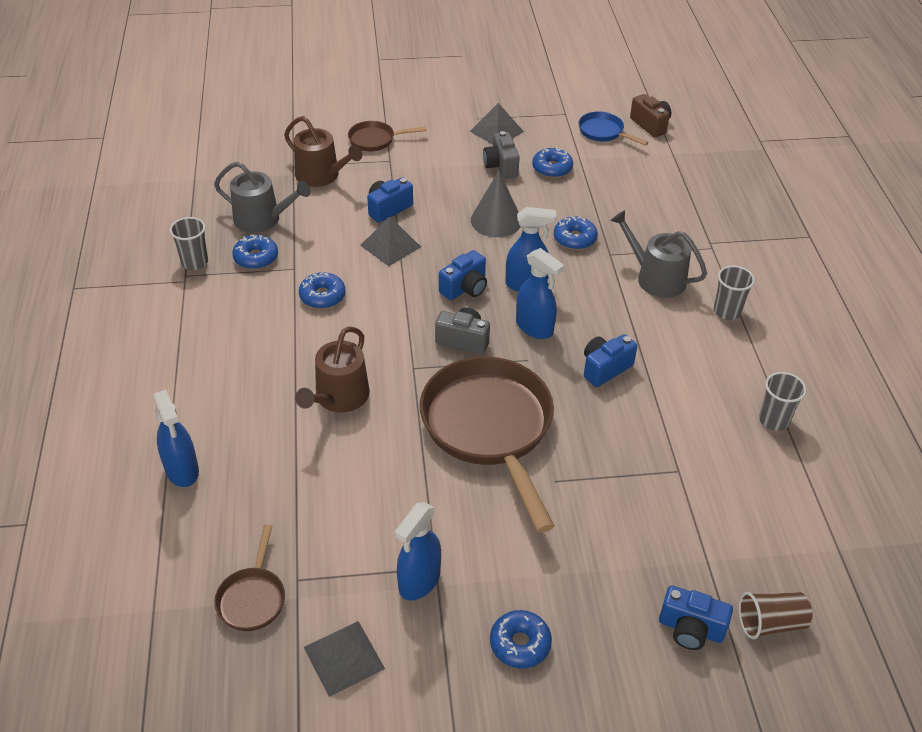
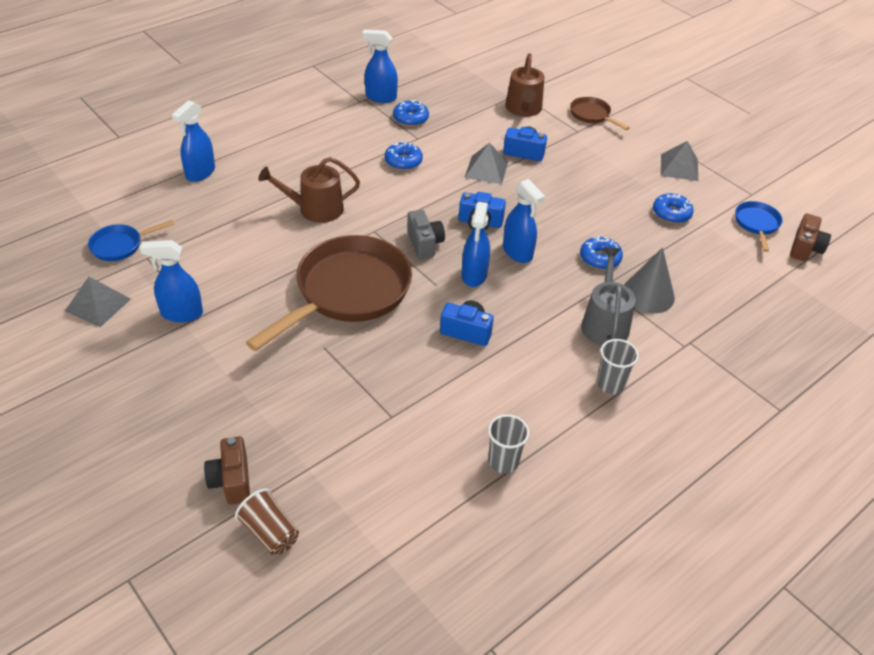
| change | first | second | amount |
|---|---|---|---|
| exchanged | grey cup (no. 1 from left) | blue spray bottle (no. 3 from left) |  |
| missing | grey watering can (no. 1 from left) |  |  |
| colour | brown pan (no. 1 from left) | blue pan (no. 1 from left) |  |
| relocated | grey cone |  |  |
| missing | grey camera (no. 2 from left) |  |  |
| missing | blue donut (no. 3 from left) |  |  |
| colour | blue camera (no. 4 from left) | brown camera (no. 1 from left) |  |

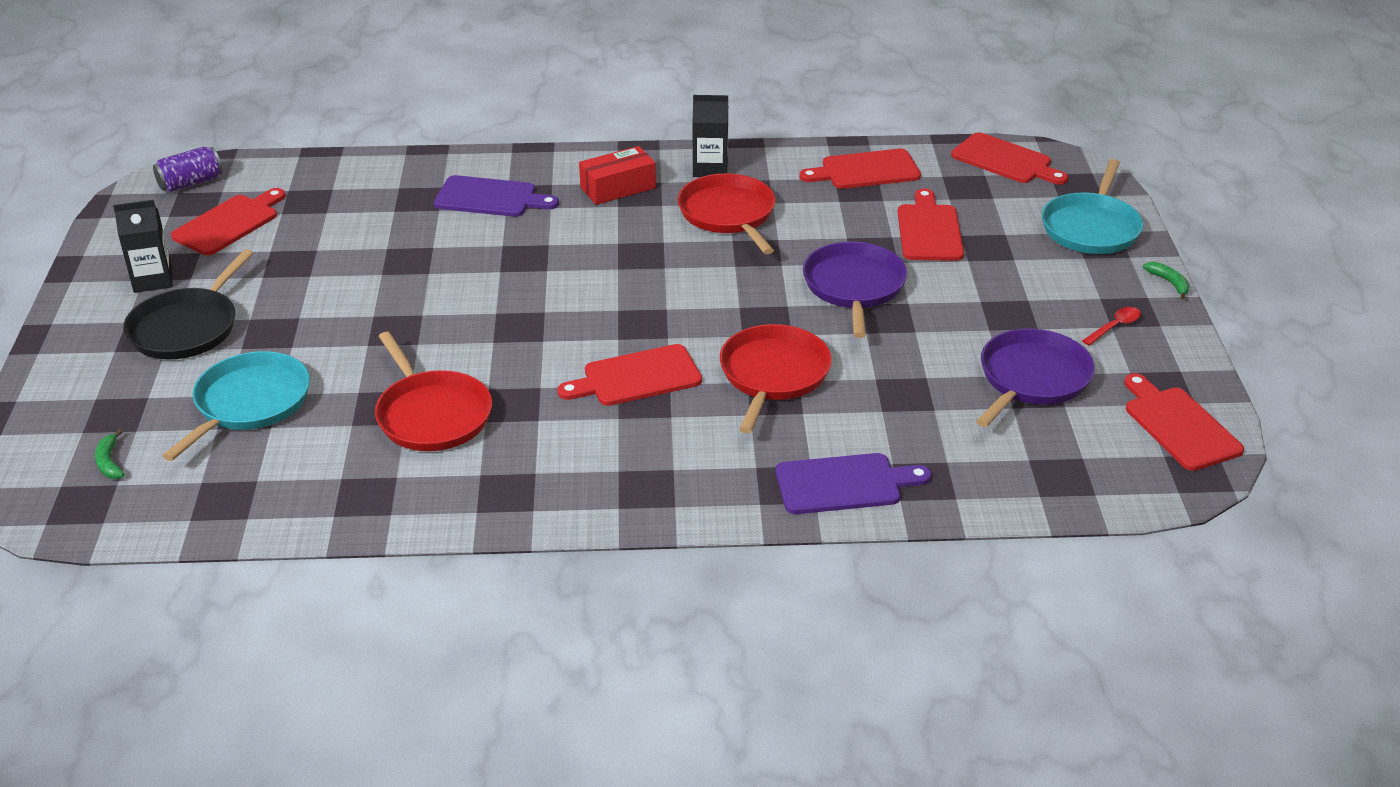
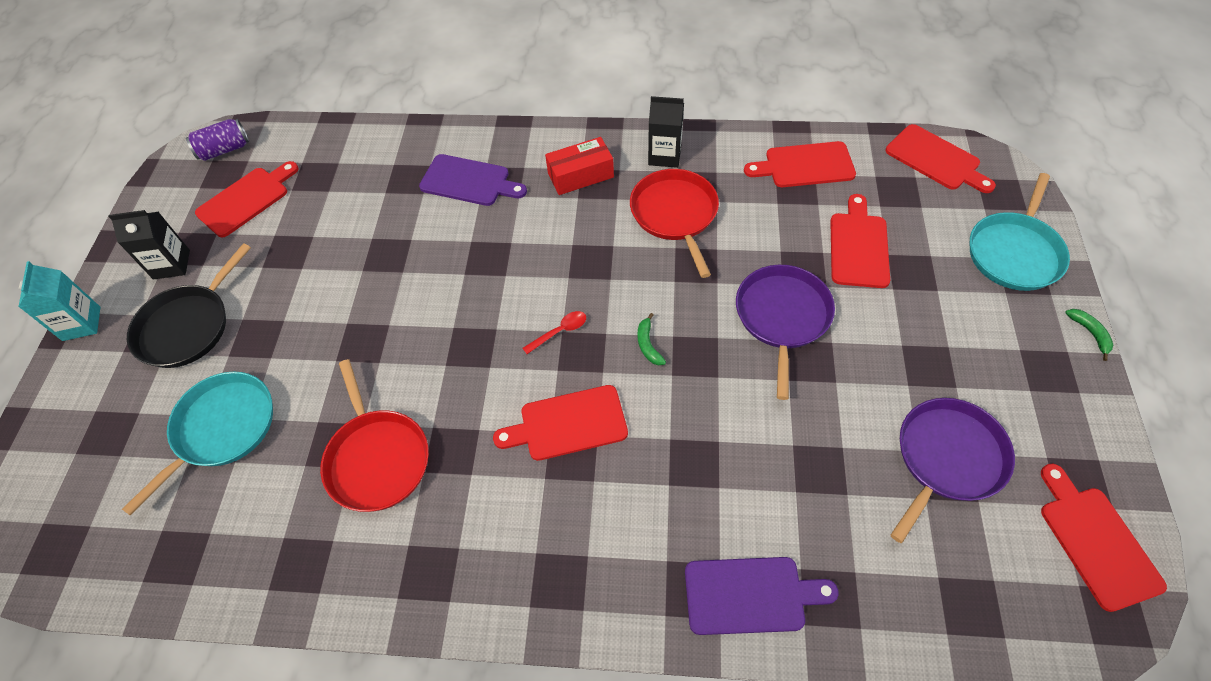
| change | first | second | amount |
|---|---|---|---|
| relocated | green banana (no. 1 from left) |  |  |
| missing | red pan (no. 3 from left) |  |  |
| relocated | red spoon |  |  |
| appeared |  | turquoise carton |  |

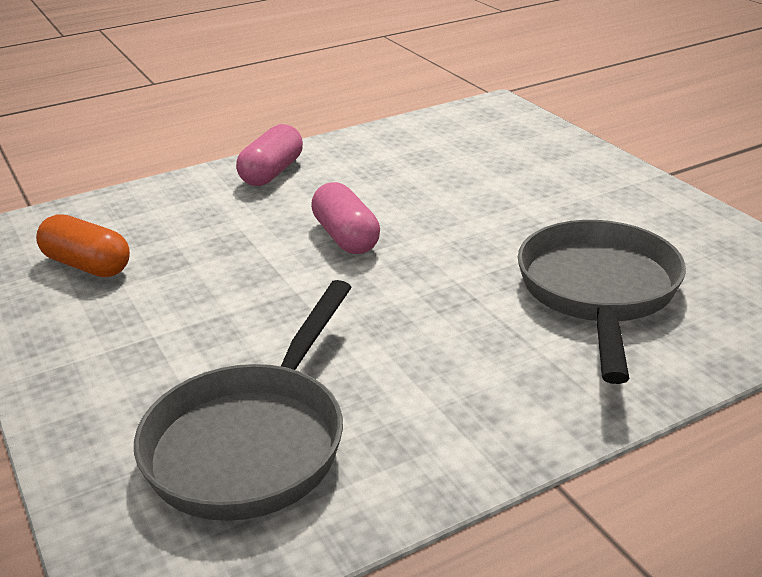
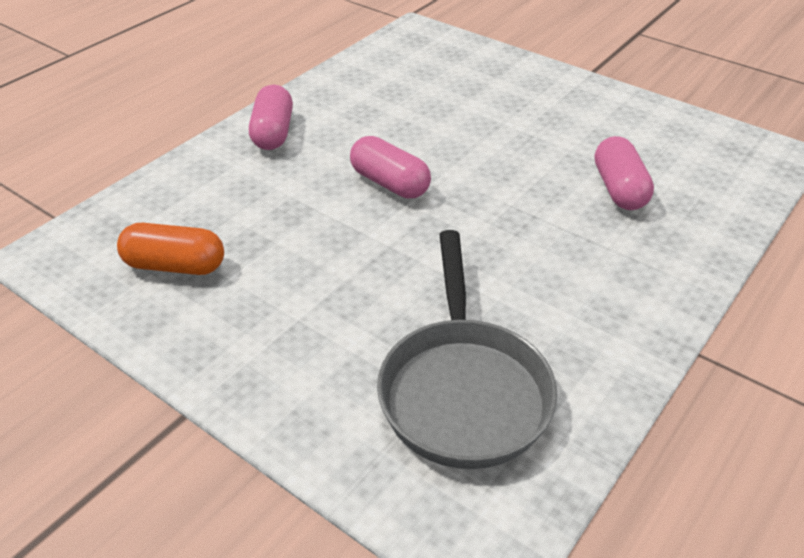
| change | first | second | amount |
|---|---|---|---|
| exchanged | grey pan (no. 2 from left) | pink capsule (no. 3 from left) |  |

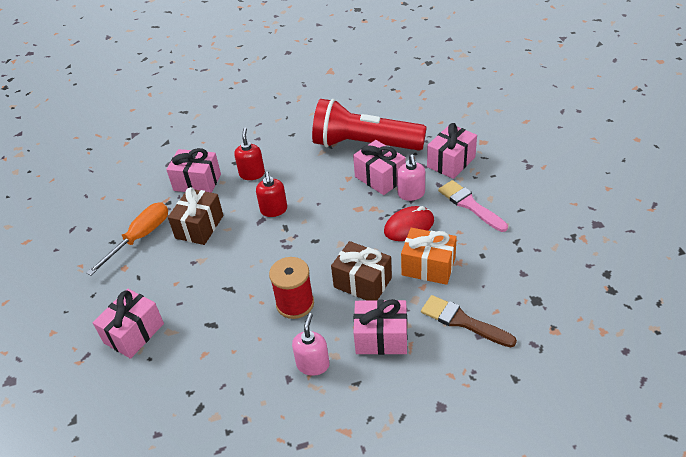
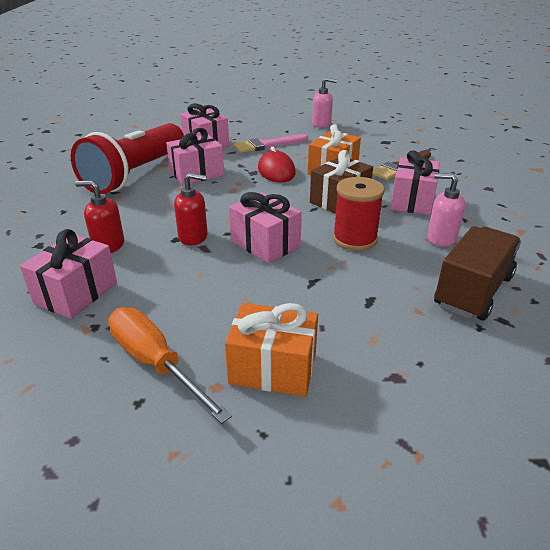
| change | first | second | amount |
|---|---|---|---|
| relocated | pink gift (no. 1 from left in the first image) | pink gift (no. 4 from left) |  |
| missing | brown gift (no. 1 from left) |  |  |
| relocated | pink soap dispenser (no. 2 from left in the first image) | pink soap dispenser (no. 1 from left) |  |
| appeared |  | orange gift (no. 1 from left) |  |
| appeared |  | brown truck |  |

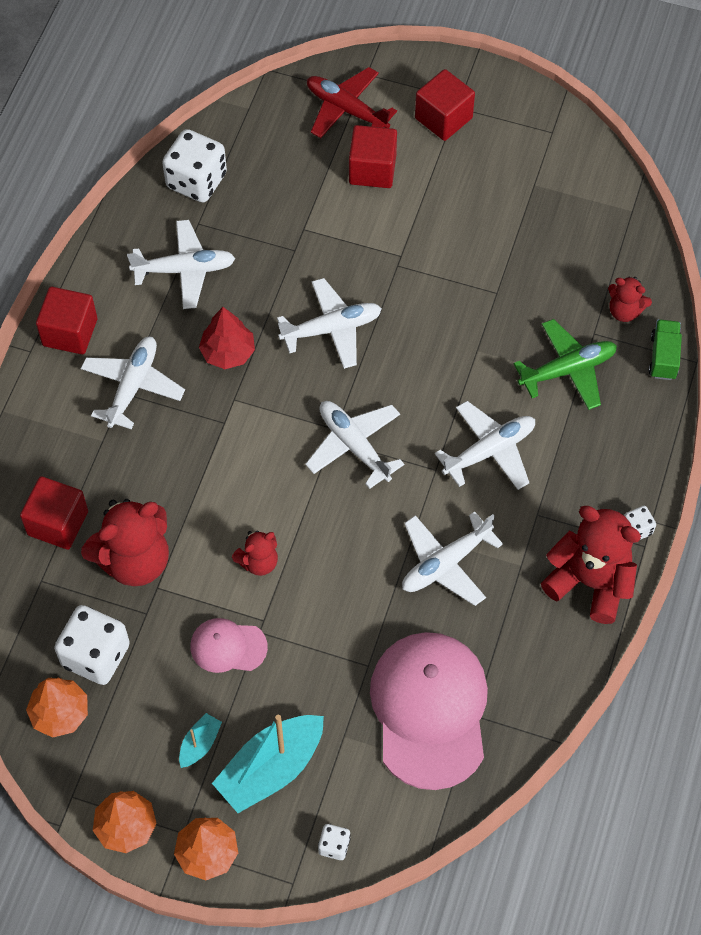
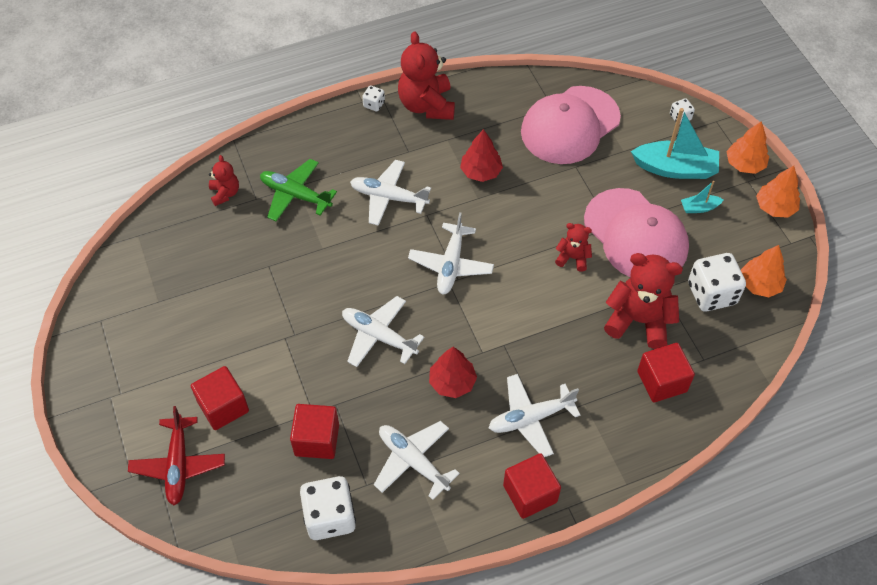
| change | first | second | amount |
|---|---|---|---|
| size | pink cap (no. 1 from left in the first image) | pink cap (no. 2 from left) | x2.06 |
| exchanged | white plane (no. 5 from left) | red tree (no. 2 from left) |  |
| relocated | red cube (no. 4 from left in the first image) | red cube (no. 2 from left) |  |
| missing | green truck |  |  |

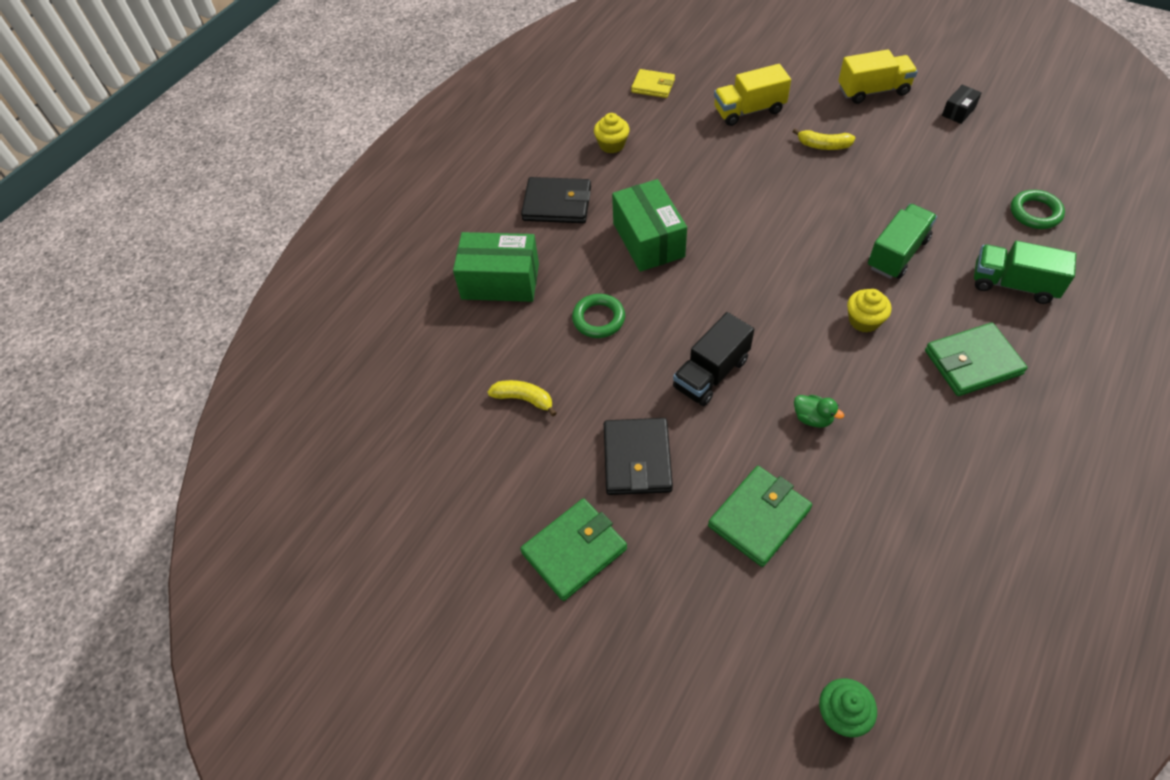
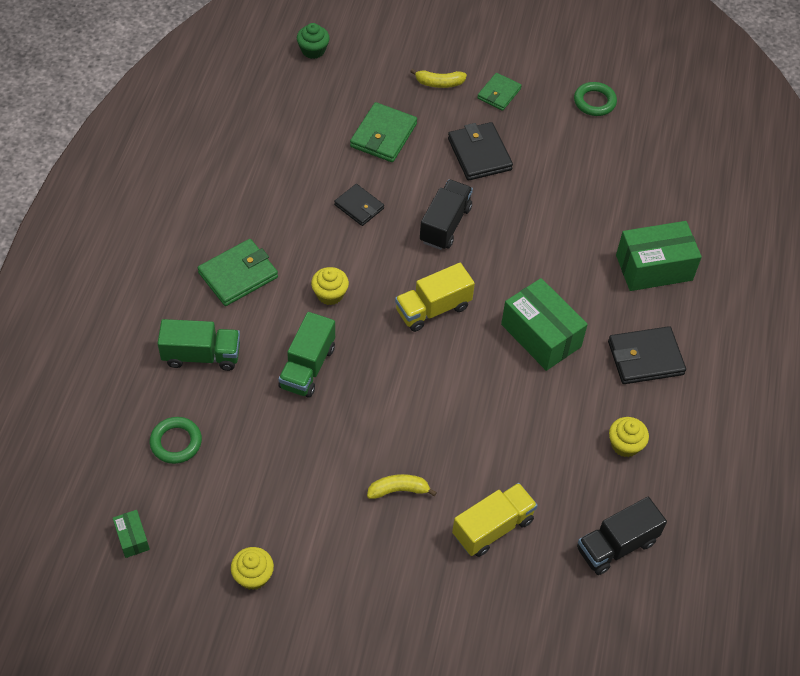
| change | first | second | amount |
|---|---|---|---|
| relocated | yellow banana (no. 1 from left in the first image) | yellow banana (no. 2 from left) |  |
| size | green wallet (no. 1 from left in the first image) | green wallet (no. 3 from left) | x0.65 |
| relocated | green ring (no. 1 from left in the first image) | green ring (no. 2 from left) |  |
| exchanged | yellow wallet | black truck (no. 2 from left) |  |
| exchanged | green duck | black wallet (no. 1 from left) |  |
| relocated | yellow truck (no. 2 from left in the first image) | yellow truck (no. 1 from left) |  |
| exchanged | black box | yellow cupcake (no. 1 from left) |  |
| appeared |  | green box (no. 1 from left) |  |

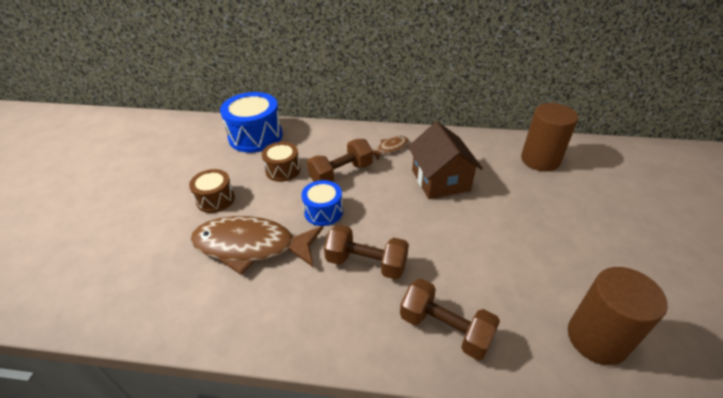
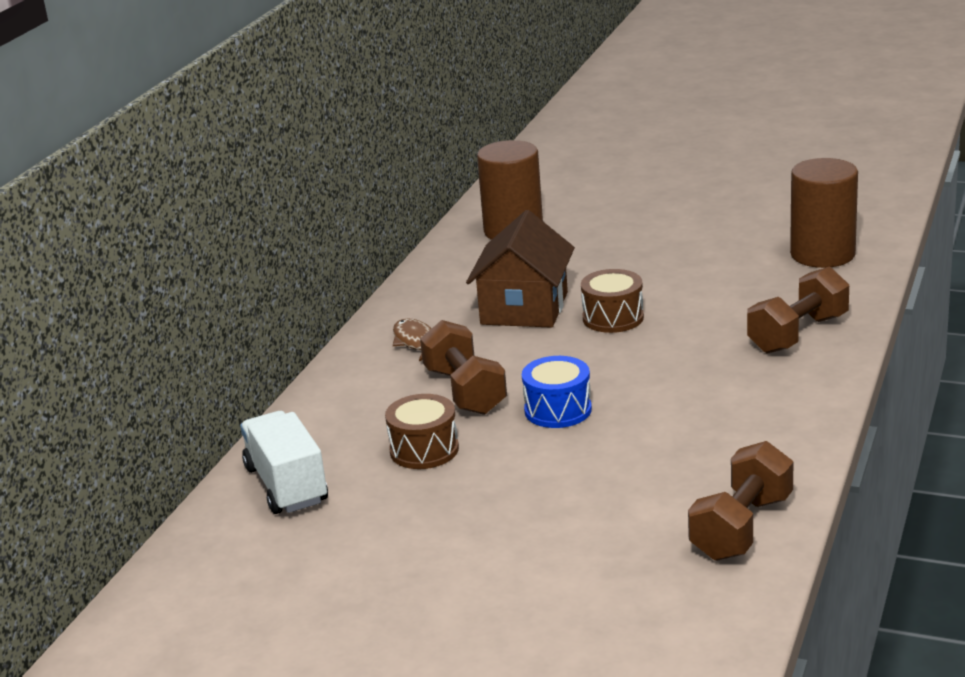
| change | first | second | amount |
|---|---|---|---|
| relocated | brown drum (no. 1 from left in the first image) | brown drum (no. 2 from left) |  |
| missing | brown fish (no. 1 from left) |  |  |
| exchanged | blue drum (no. 1 from left) | white truck |  |
| relocated | brown dumbbell (no. 2 from left) |  |  |
| spun | brown house |  | 75 degrees counterclockwise |

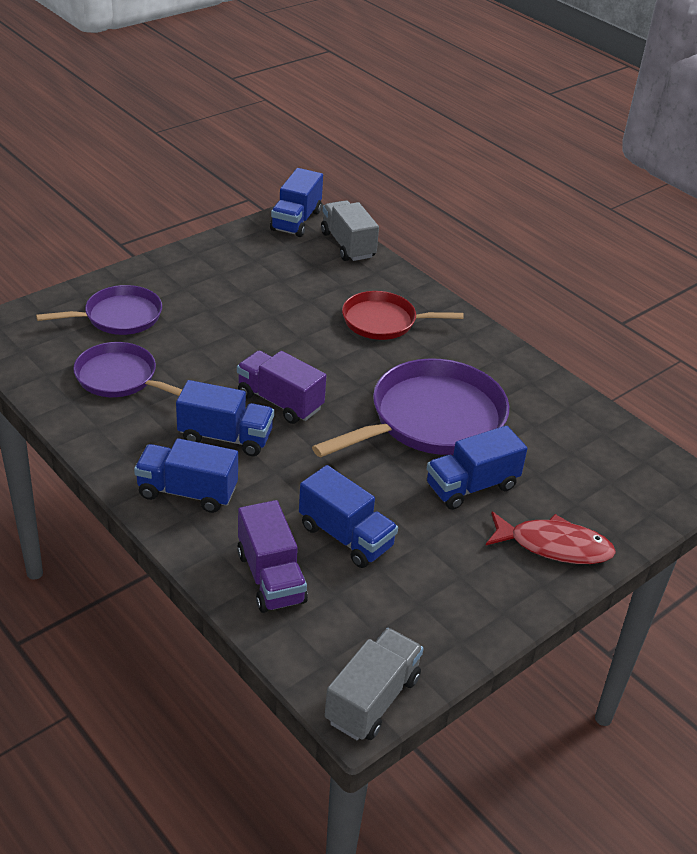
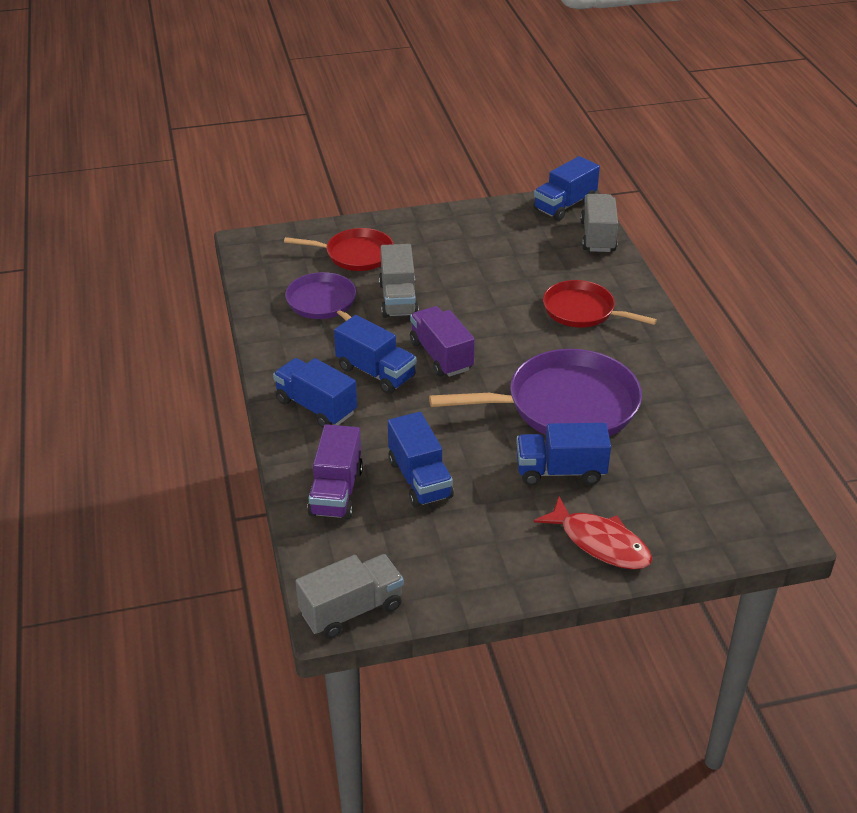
| change | first | second | amount |
|---|---|---|---|
| colour | purple pan (no. 1 from left) | red pan (no. 1 from left) |  |
| appeared |  | grey truck (no. 2 from left) |  |

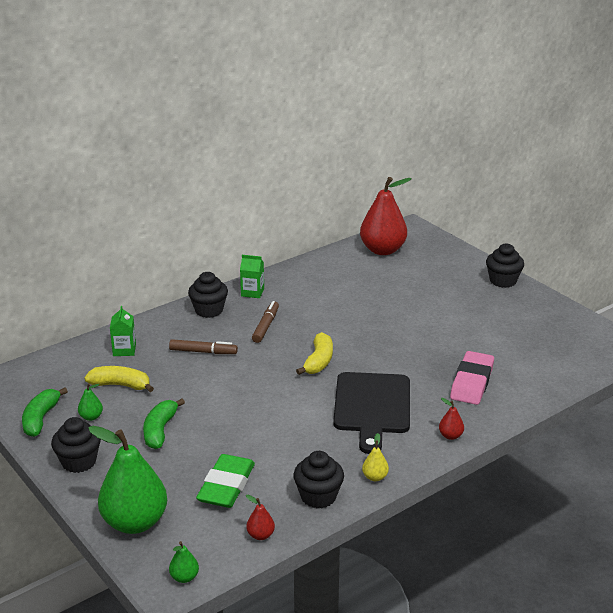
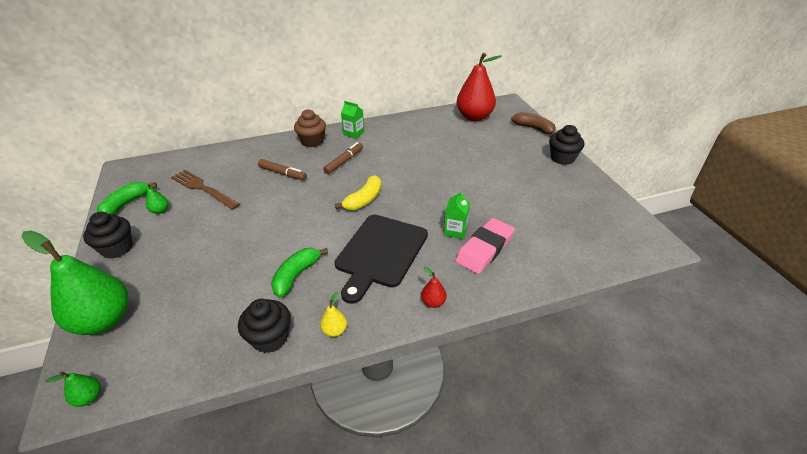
| change | first | second | amount |
|---|---|---|---|
| exchanged | yellow banana (no. 1 from left) | brown fork |  |
| relocated | green carton (no. 1 from left in the first image) | green carton (no. 2 from left) |  |
| relocated | green banana (no. 2 from left) |  |  |
| colour | black cupcake (no. 2 from left) | brown cupcake |  |
| missing | green eraser |  |  |
| missing | red pear (no. 1 from left) |  |  |
| appeared |  | brown banana |  |

